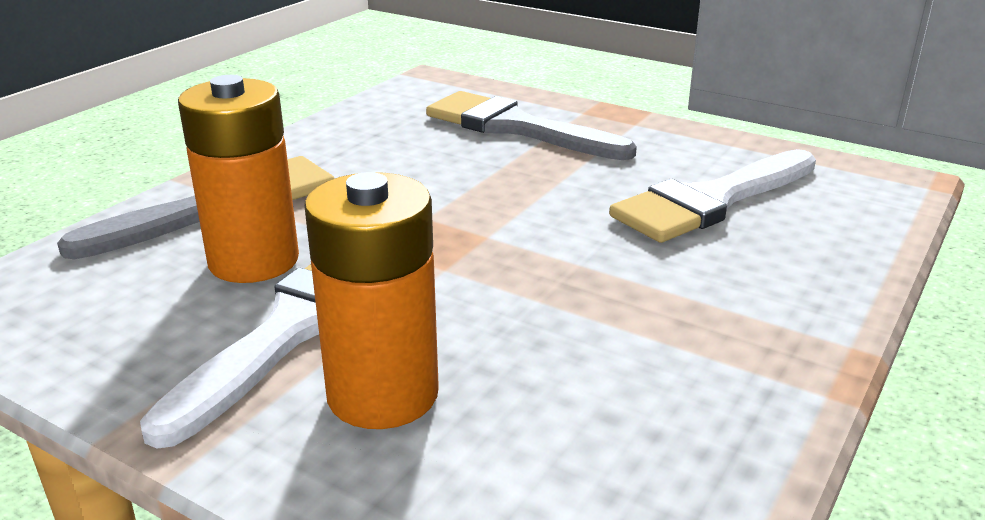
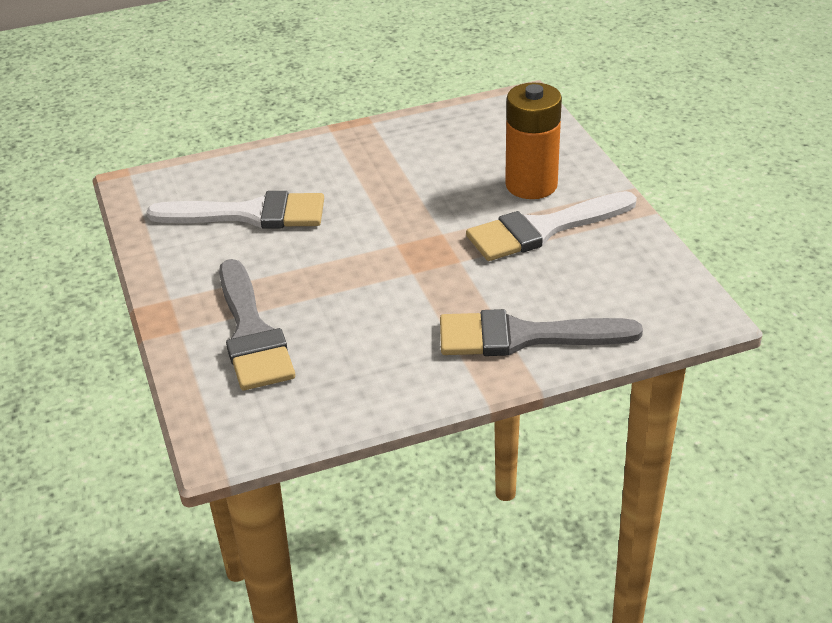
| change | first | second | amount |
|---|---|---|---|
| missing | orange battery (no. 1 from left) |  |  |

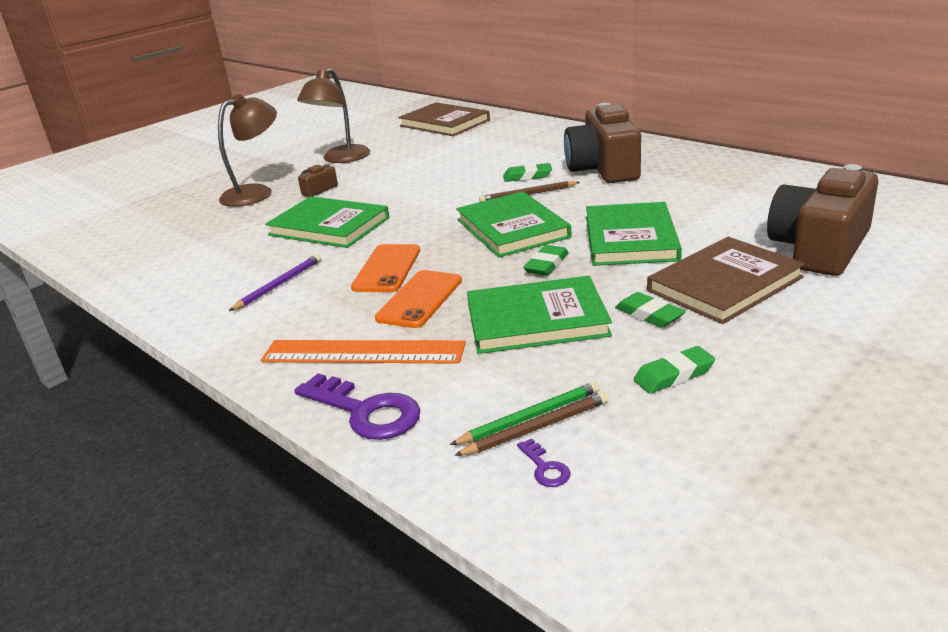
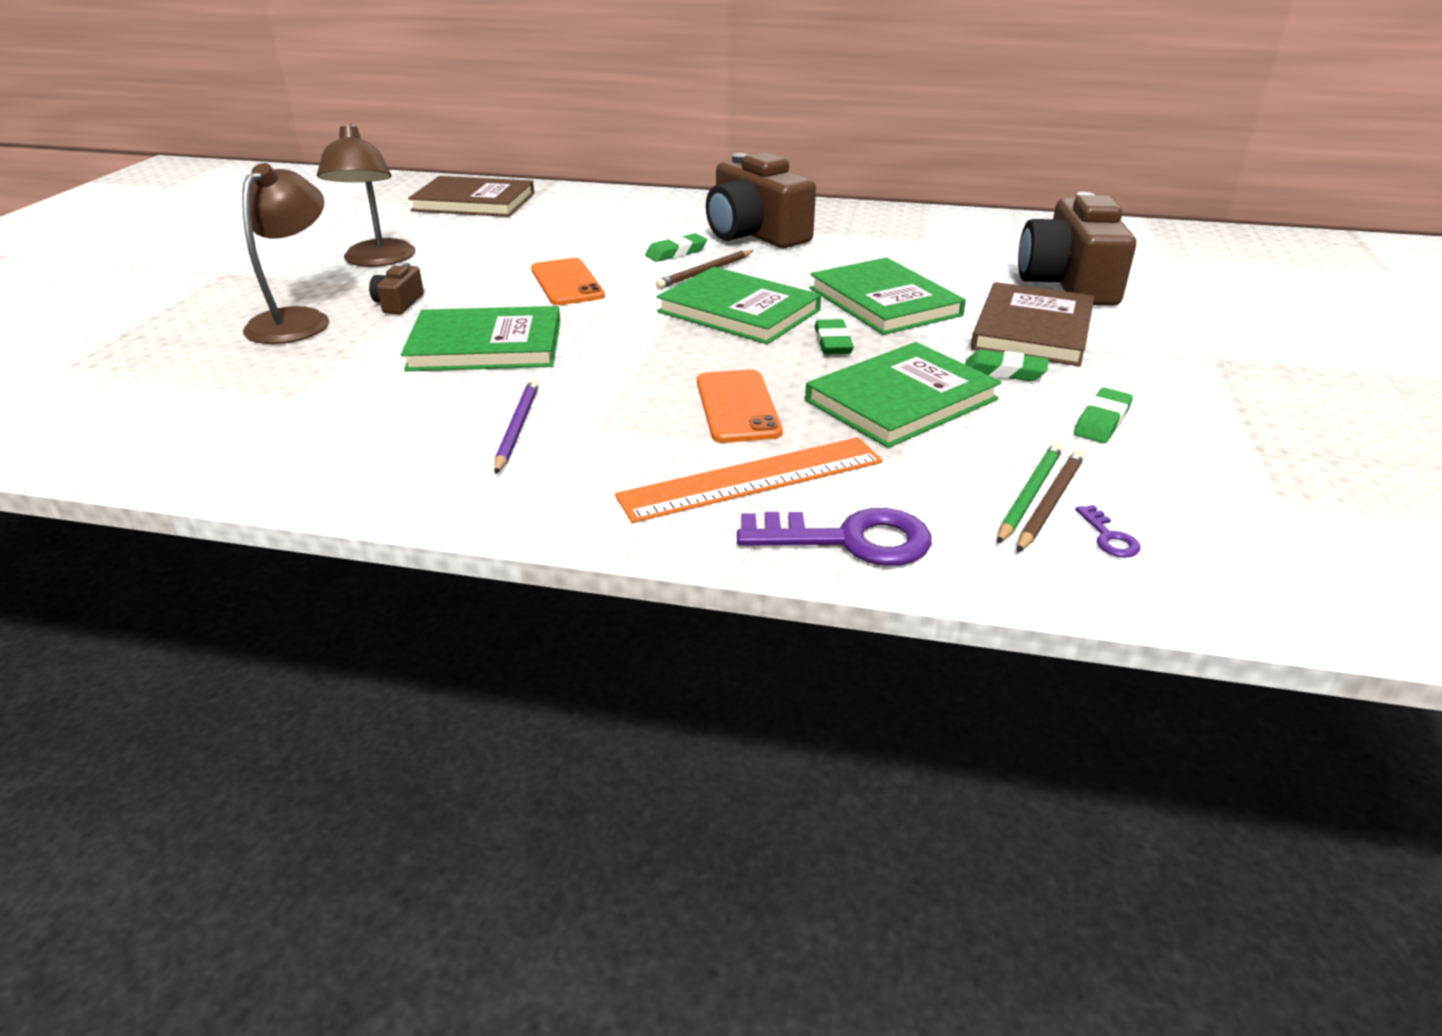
| change | first | second | amount |
|---|---|---|---|
| relocated | orange phone (no. 1 from left) |  |  |
| spun | purple key (no. 2 from left) |  | 45 degrees clockwise |

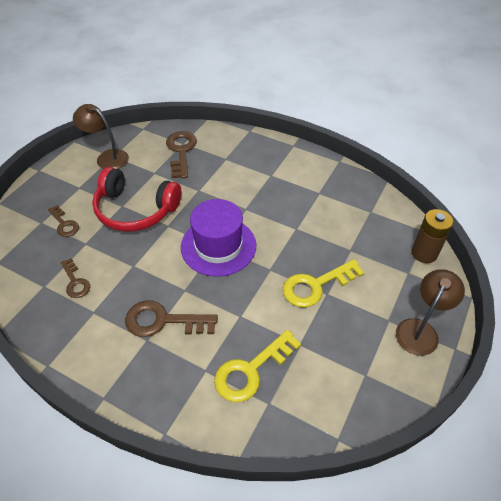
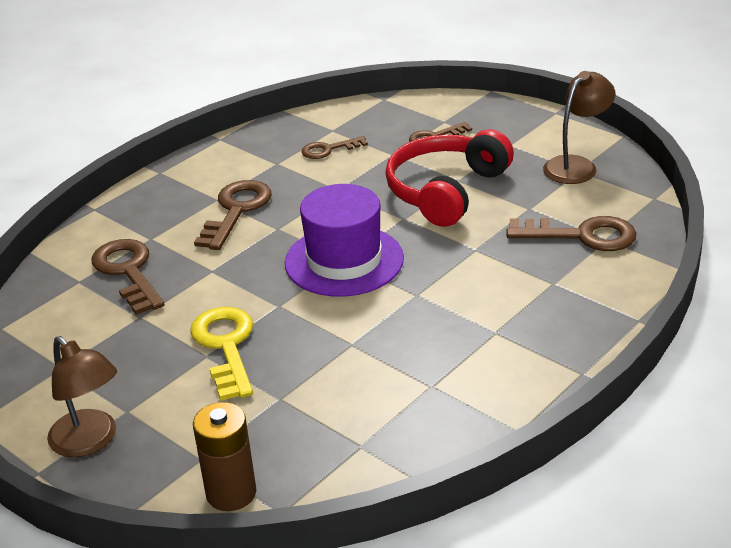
| change | first | second | amount |
|---|---|---|---|
| colour | yellow key (no. 1 from left) | brown key (no. 1 from left) |  |

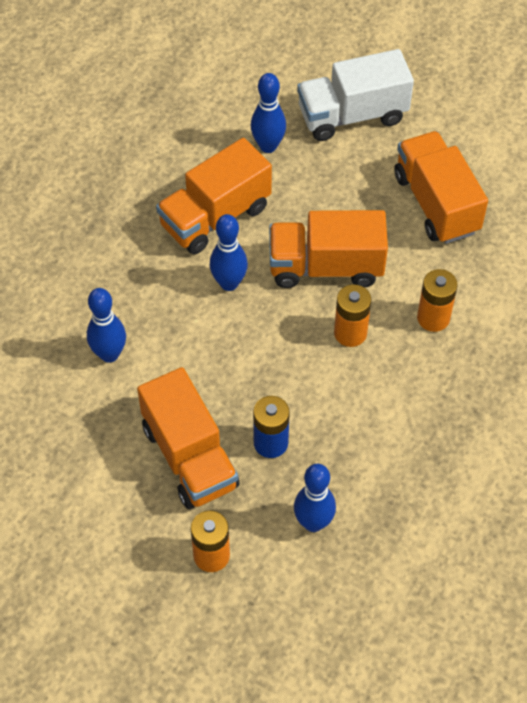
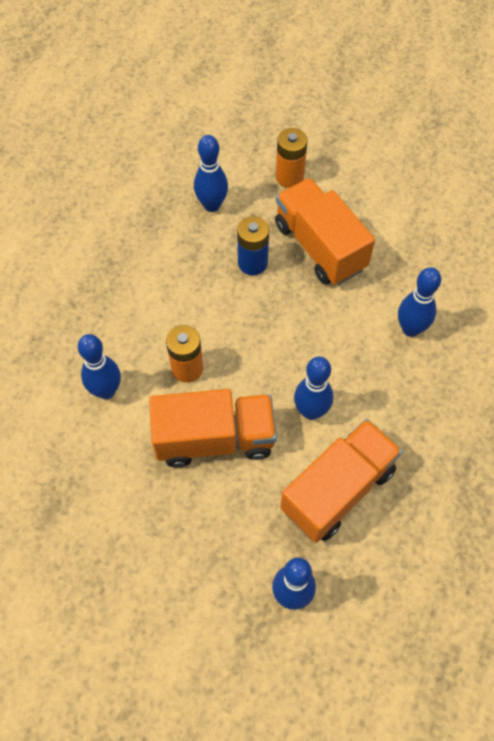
| change | first | second | amount |
|---|---|---|---|
| missing | white truck |  |  |
| missing | orange truck (no. 4 from left) |  |  |
| exchanged | orange battery (no. 3 from left) | blue bowling pin (no. 1 from left) |  |

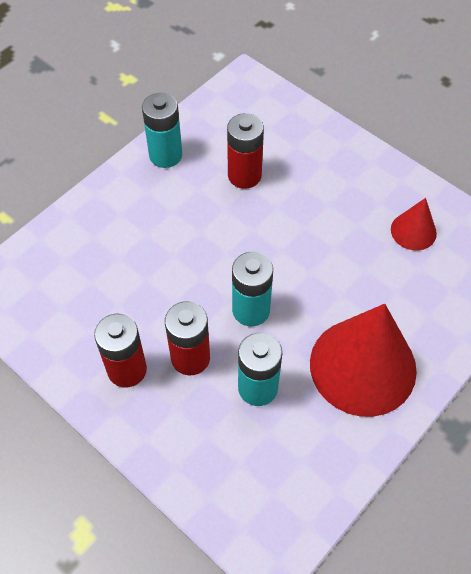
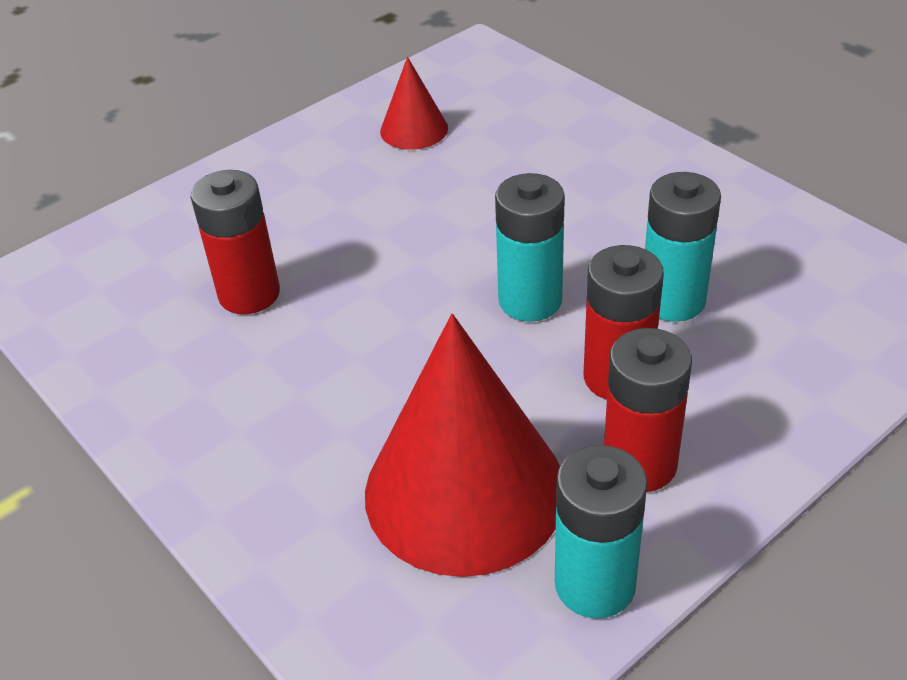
| change | first | second | amount |
|---|---|---|---|
| relocated | turquoise battery (no. 1 from left in the first image) | turquoise battery (no. 2 from left) |  |
| relocated | red cone (no. 1 from left in the first image) | red cone (no. 2 from left) |  |

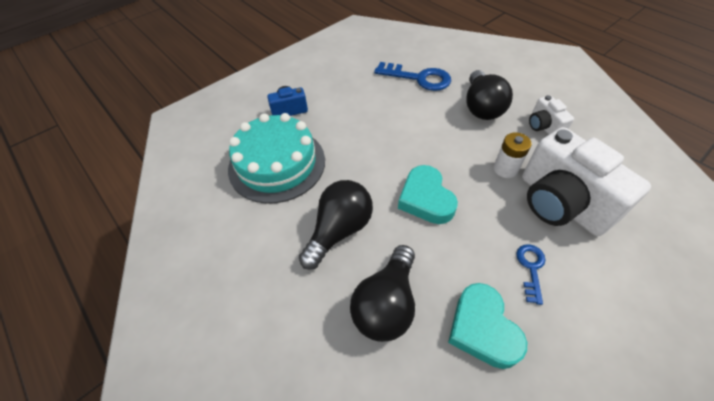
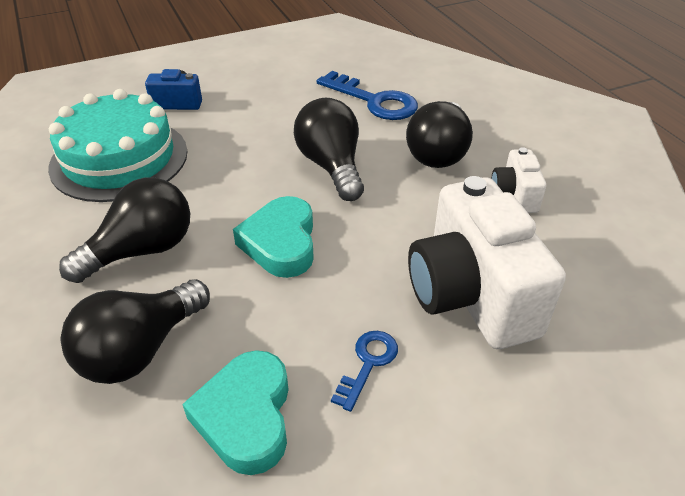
| change | first | second | amount |
|---|---|---|---|
| missing | white battery |  |  |
| appeared |  | black light bulb (no. 3 from left) |  |

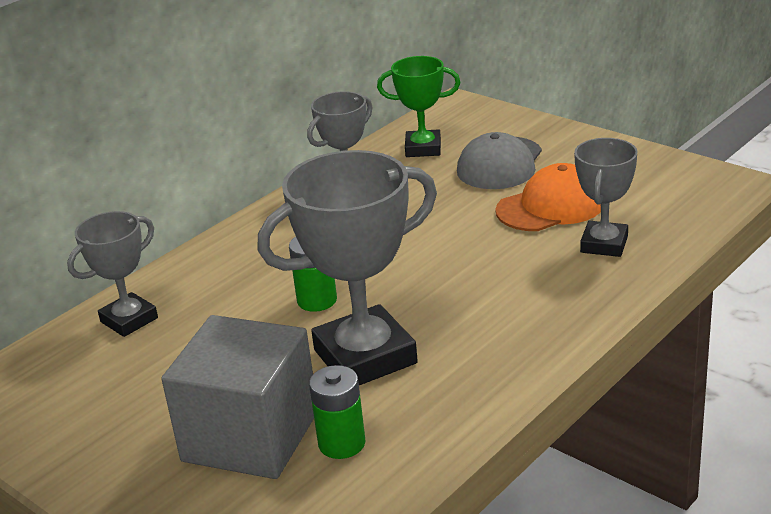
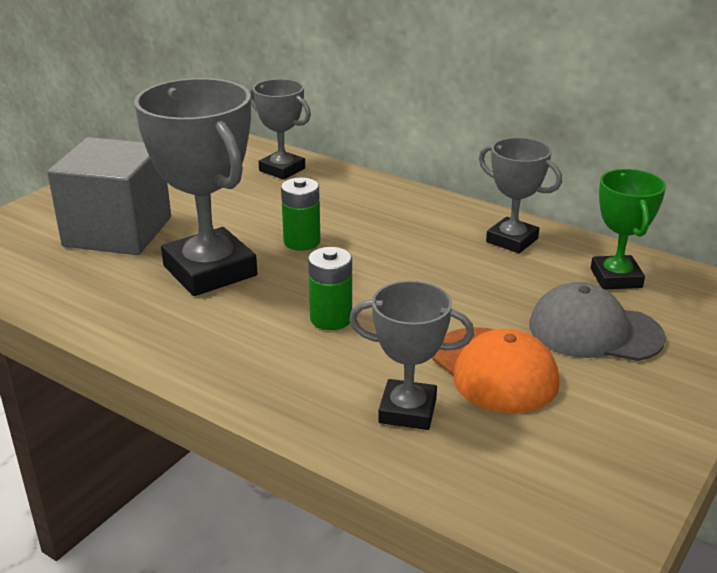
| change | first | second | amount |
|---|---|---|---|
| relocated | green battery (no. 2 from left) |  |  |

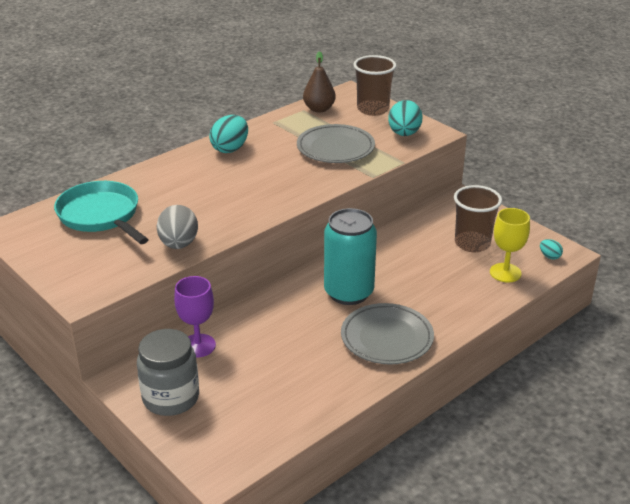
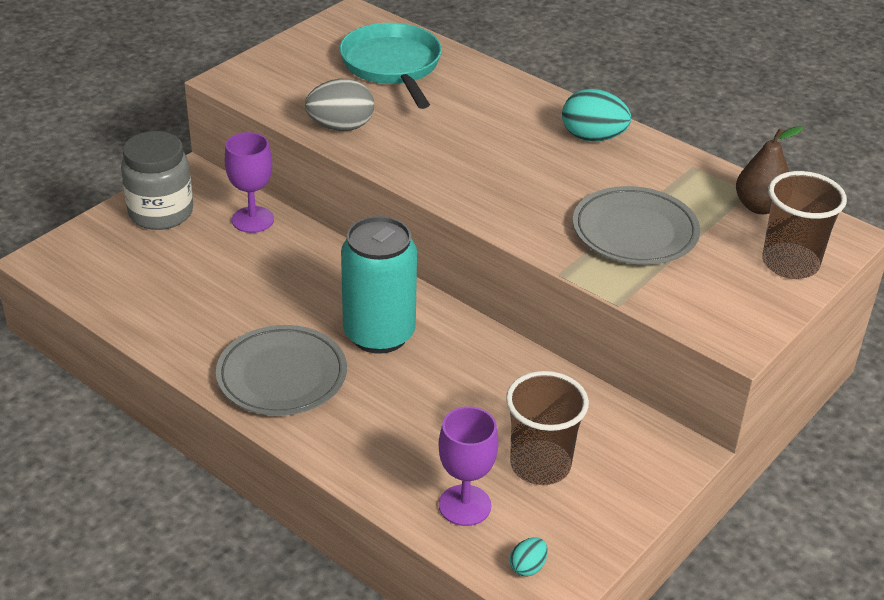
| change | first | second | amount |
|---|---|---|---|
| spun | turquoise pan |  | 60 degrees counterclockwise |
| missing | turquoise egg (no. 2 from left) |  |  |
| colour | yellow goblet | purple goblet (no. 2 from left) |  |

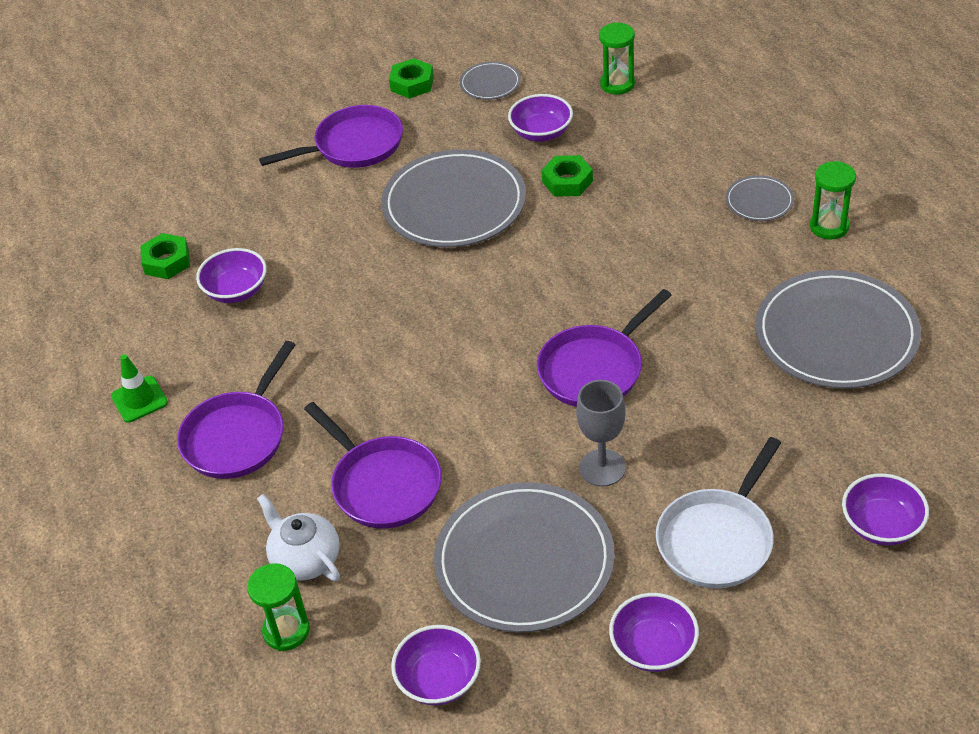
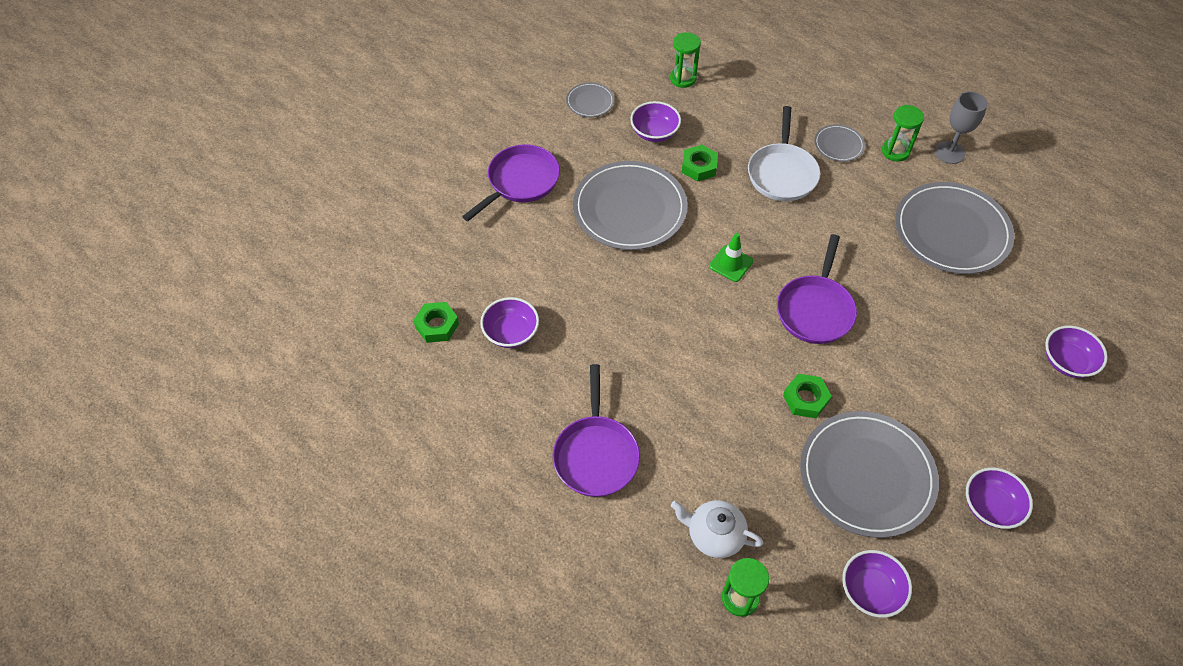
| change | first | second | amount |
|---|---|---|---|
| relocated | green traffic cone |  |  |
| missing | purple pan (no. 3 from left) |  |  |
| relocated | green nut (no. 2 from left in the first image) | green nut (no. 3 from left) |  |
| relocated | grey goblet |  |  |
| relocated | white pan |  |  |

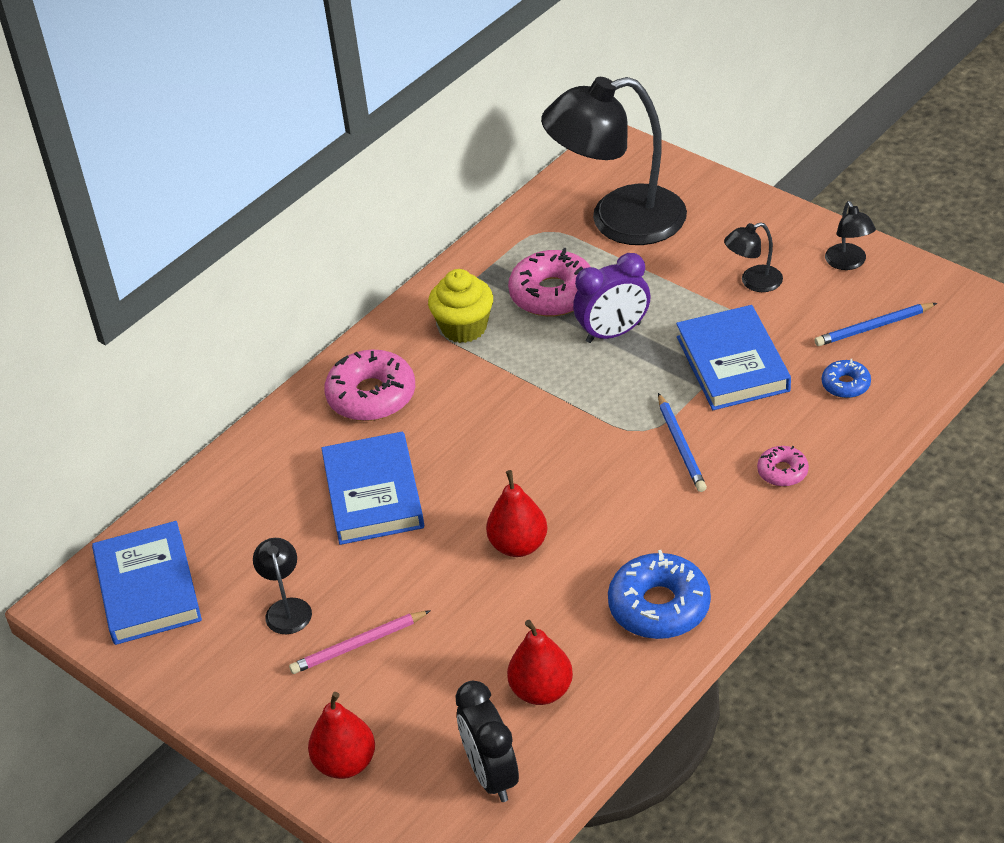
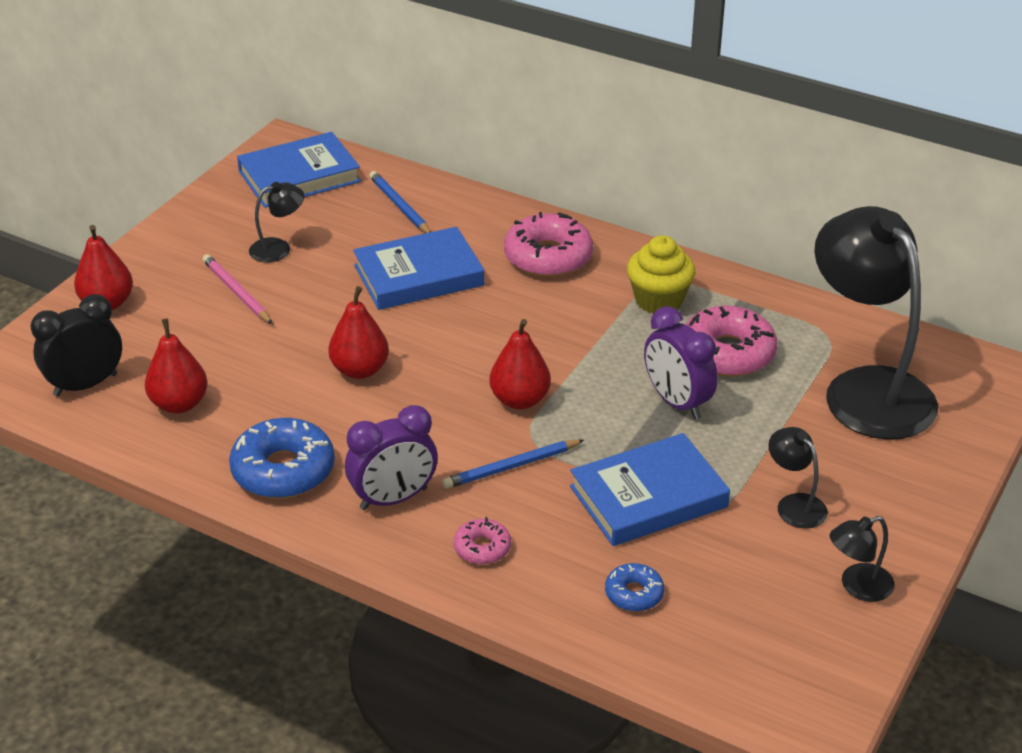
| change | first | second | amount |
|---|---|---|---|
| relocated | blue pencil (no. 2 from left in the first image) | blue pencil (no. 1 from left) |  |
| appeared |  | purple clock (no. 1 from left) |  |
| appeared |  | red pear (no. 4 from left) |  |

